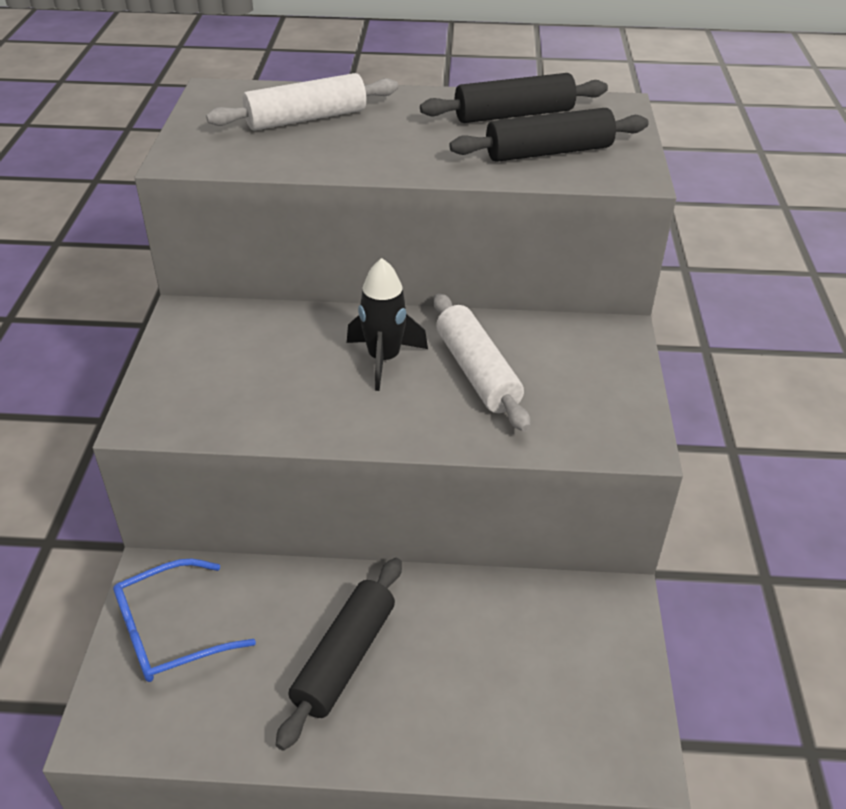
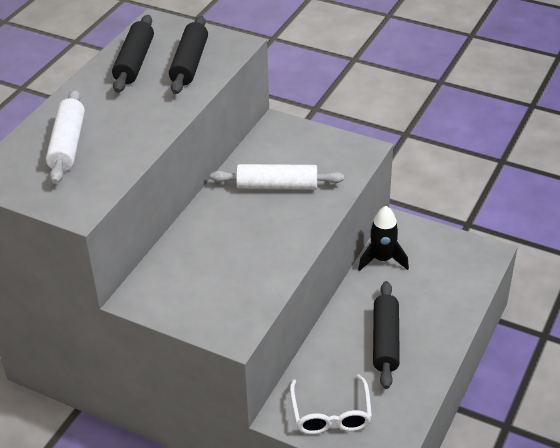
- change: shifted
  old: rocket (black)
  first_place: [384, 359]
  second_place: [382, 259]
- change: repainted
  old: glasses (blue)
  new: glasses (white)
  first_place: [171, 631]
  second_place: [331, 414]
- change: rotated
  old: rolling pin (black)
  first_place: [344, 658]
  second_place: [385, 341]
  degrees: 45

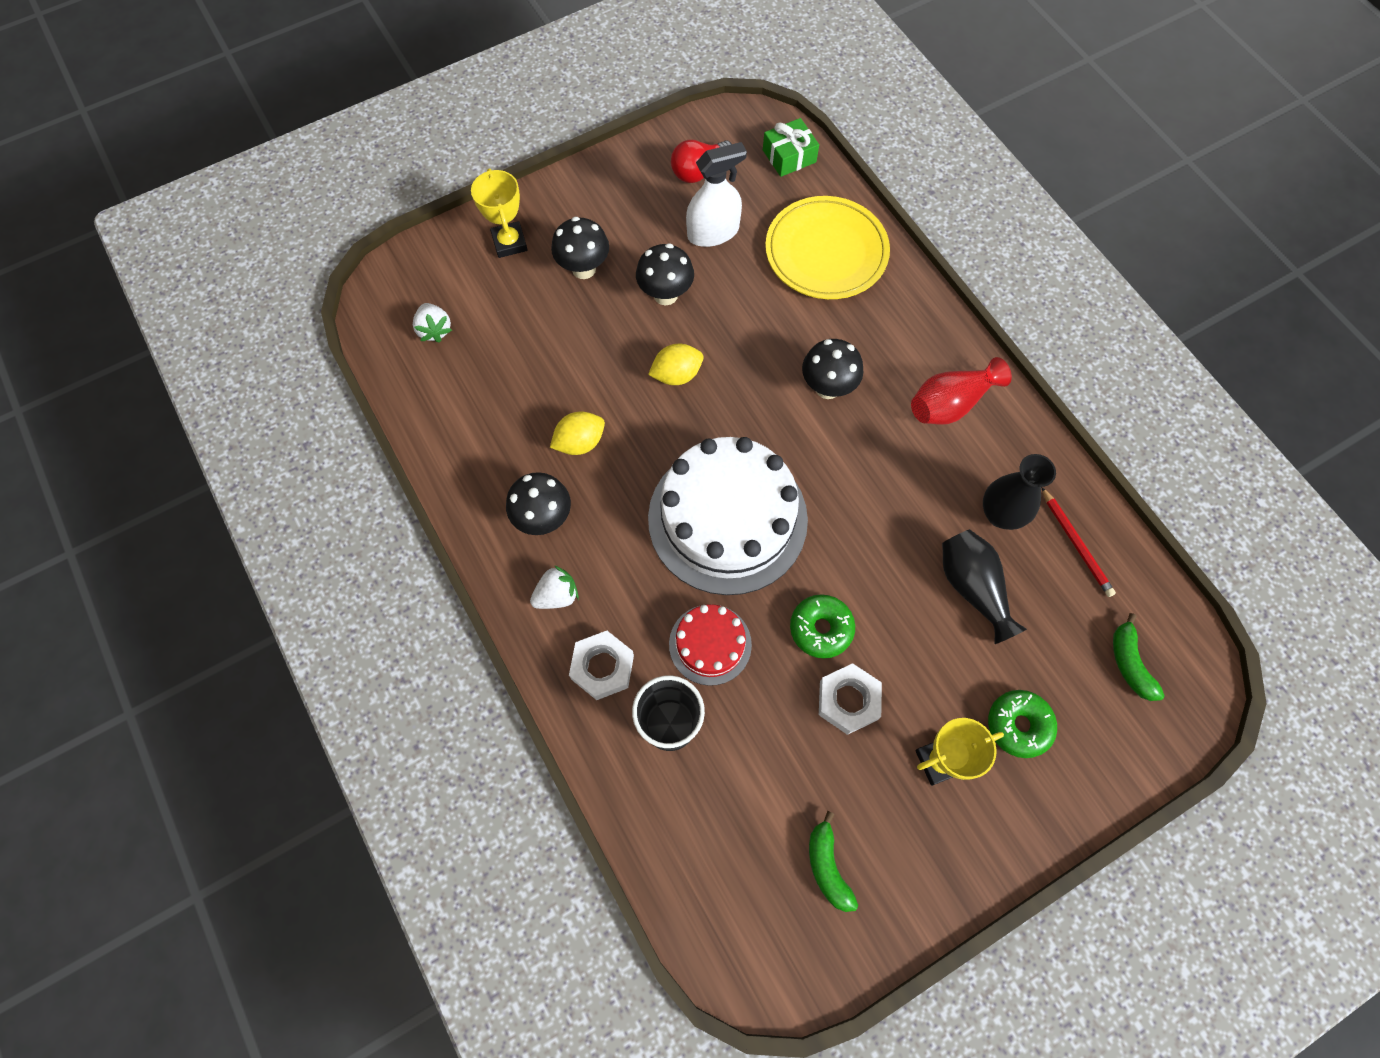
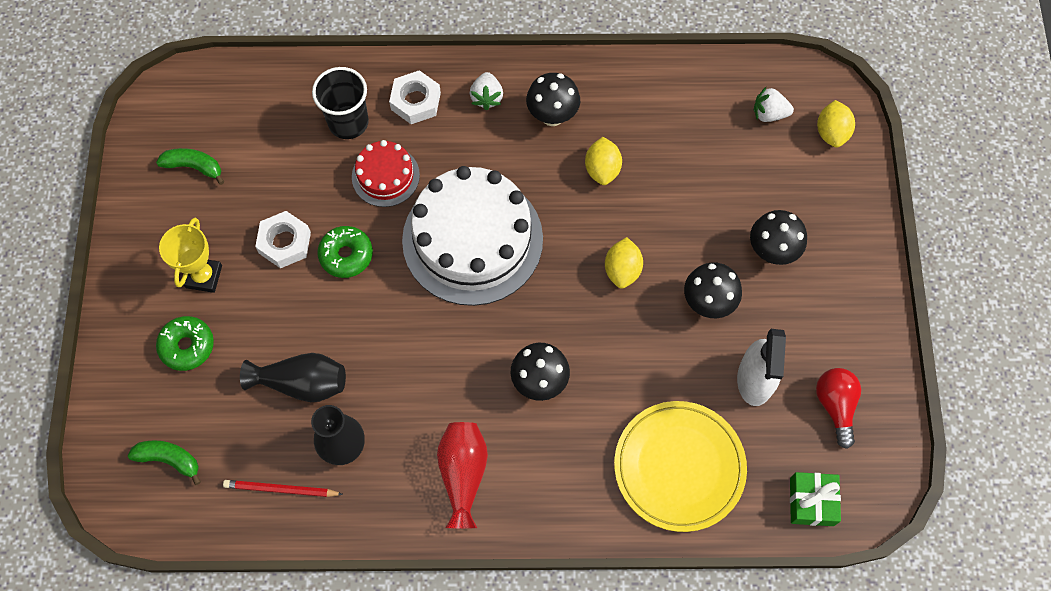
- change: gone
  old: trophy (yellow)
  first_place: [509, 243]
- change: new
  new: lemon (yellow)
  second_place: [831, 132]

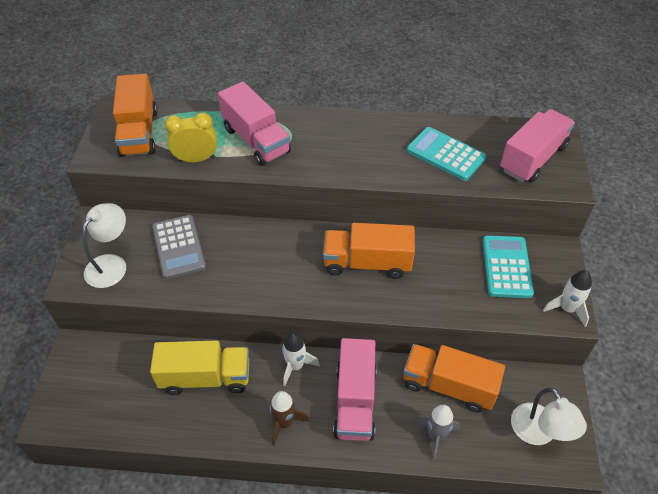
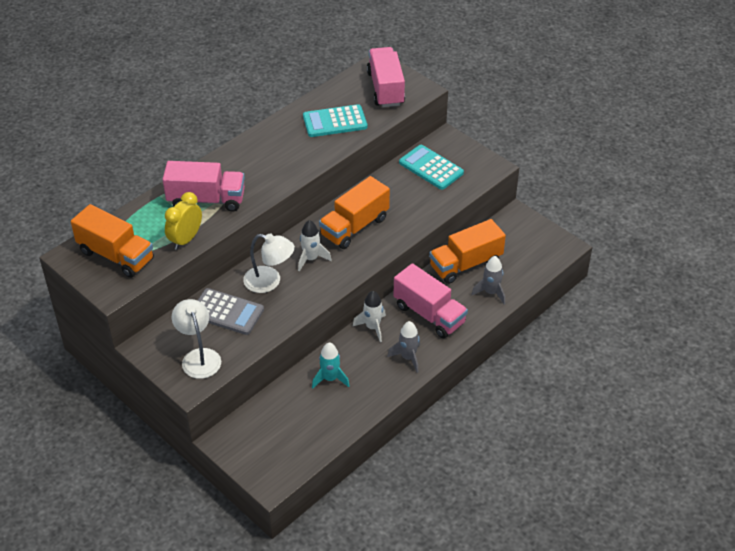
- change: shifted
  old: rocket (white)
  first_place: [567, 309]
  second_place: [311, 259]
- change: swapped
  old: truck (yellow)
  new: rocket (turquoise)
  first_place: [205, 377]
  second_place: [330, 379]
- change: shifted
  old: lamp (white)
  first_place: [538, 433]
  second_place: [269, 282]
- change: repainted
  old: rocket (brown)
  new: rocket (grey)
  first_place: [284, 423]
  second_place: [408, 357]

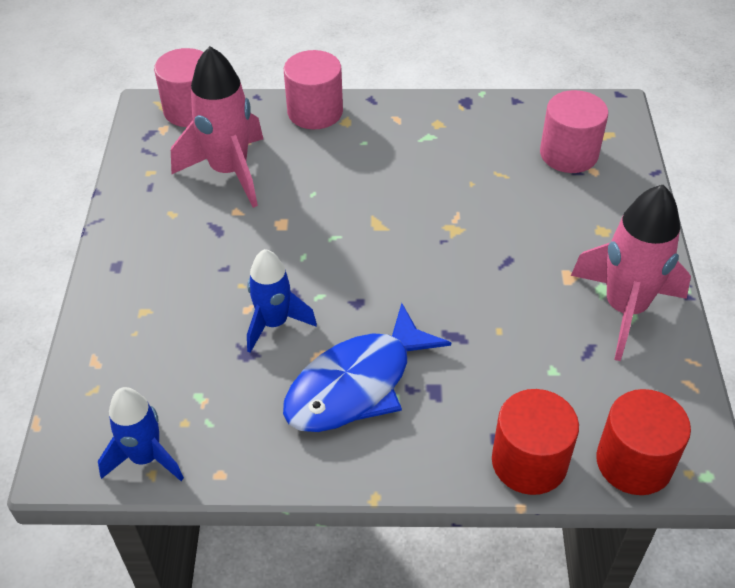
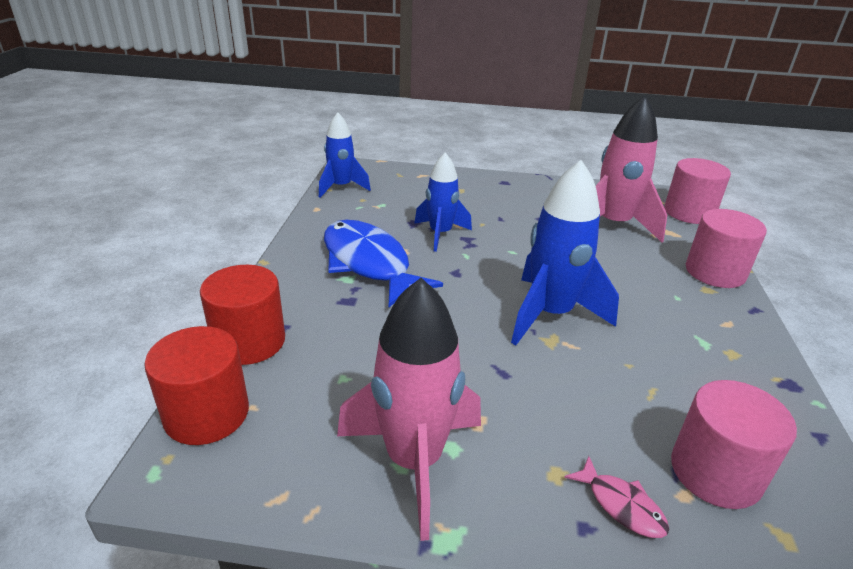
- change: new
  new: rocket (blue)
  second_place: [550, 314]
- change: new
  new: fish (pink)
  second_place: [621, 505]

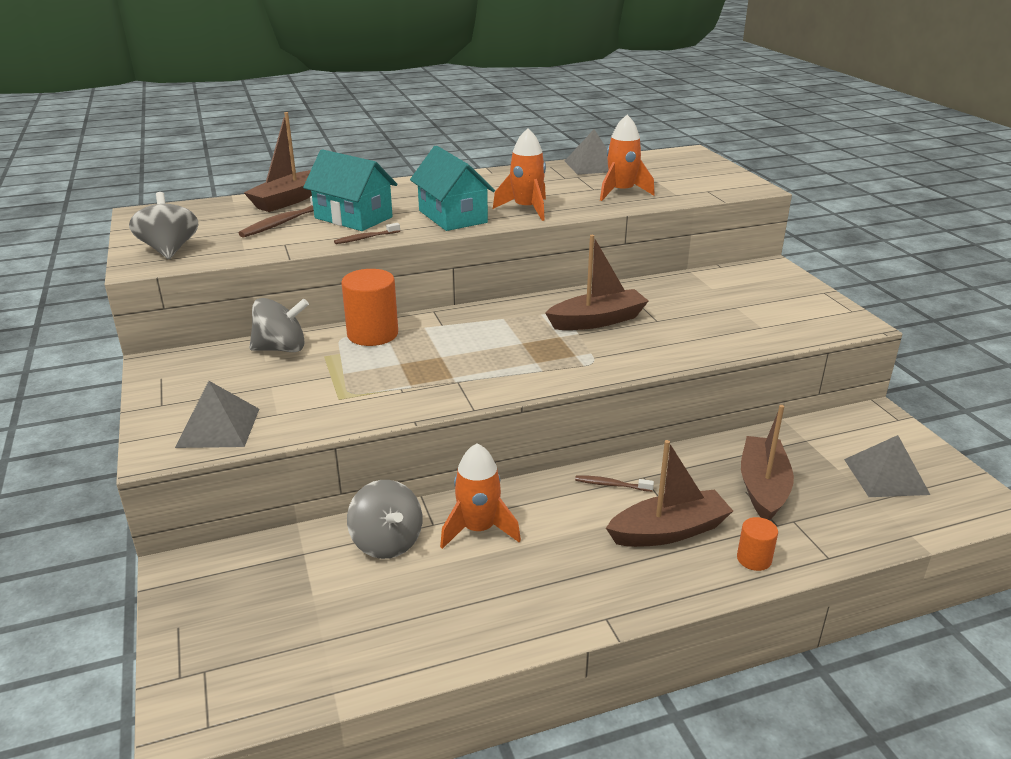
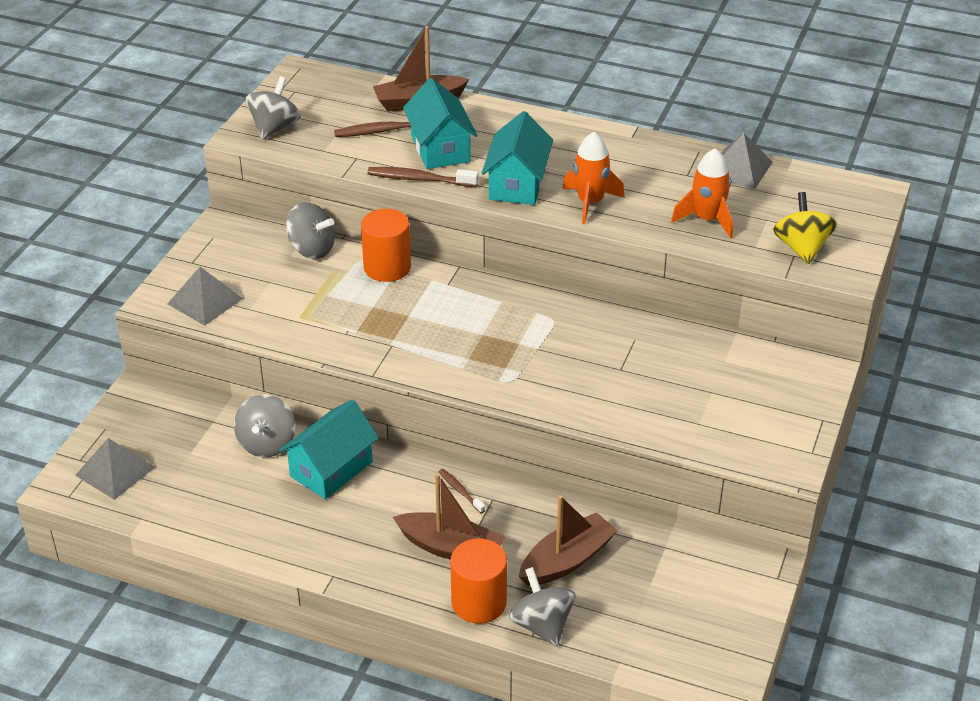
- change: scaled
  old: toothbrush (brown)
  first_place: [365, 238]
  second_place: [419, 179]
  factor: 1.71
- change: gone
  old: boat (brown)
  first_place: [597, 320]
- change: shifted
  old: pyramid (grey)
  first_place: [886, 476]
  second_place: [115, 471]
- change: swapped
  old: rocket (orange)
  new: house (turquoise)
  first_place: [478, 529]
  second_place: [331, 469]
- change: scaled
  old: cylinder (orange)
  first_place: [754, 559]
  second_place: [479, 602]
  factor: 1.84
- change: new
  new: spinning top (yellow)
  second_place: [801, 248]
- change: new
  new: spinning top (grey)
  second_place: [542, 625]

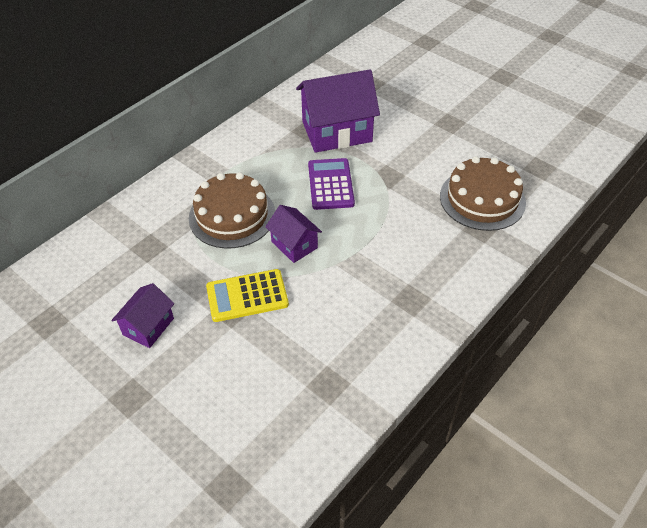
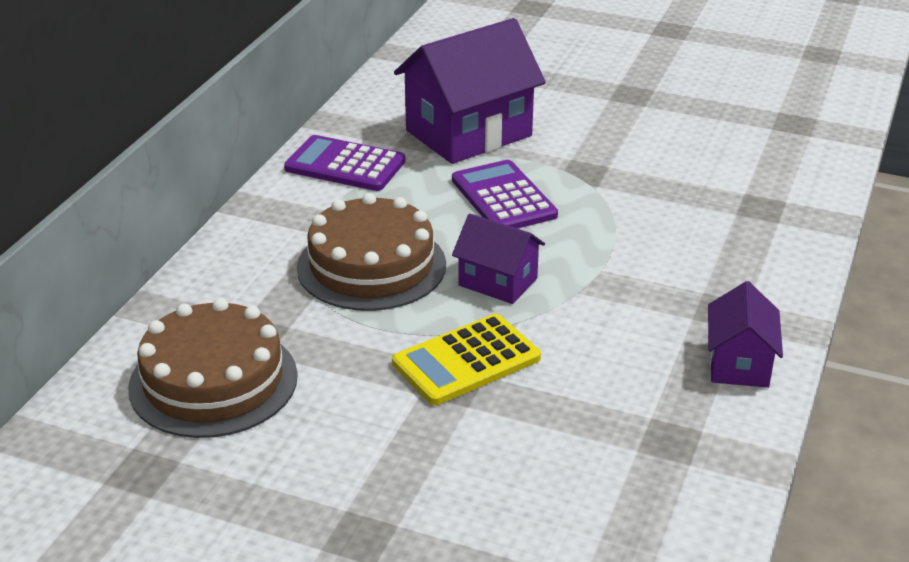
- change: shifted
  old: cake (brown)
  first_place: [482, 199]
  second_place: [213, 381]
- change: shifted
  old: house (purple)
  first_place: [148, 326]
  second_place: [739, 364]
- change: new
  new: calculator (purple)
  second_place: [345, 165]

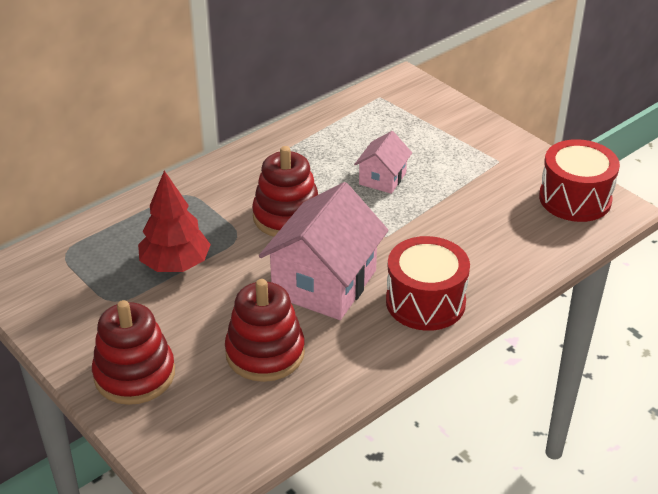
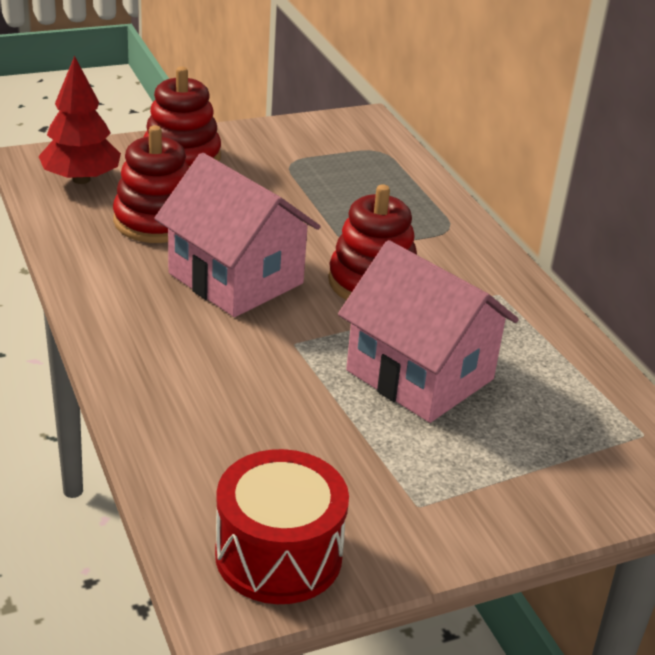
- change: scaled
  old: house (pink)
  first_place: [382, 178]
  second_place: [420, 375]
  factor: 1.92
- change: shifted
  old: tree (red)
  first_place: [175, 264]
  second_place: [81, 179]
- change: gone
  old: drum (red)
  first_place: [425, 302]

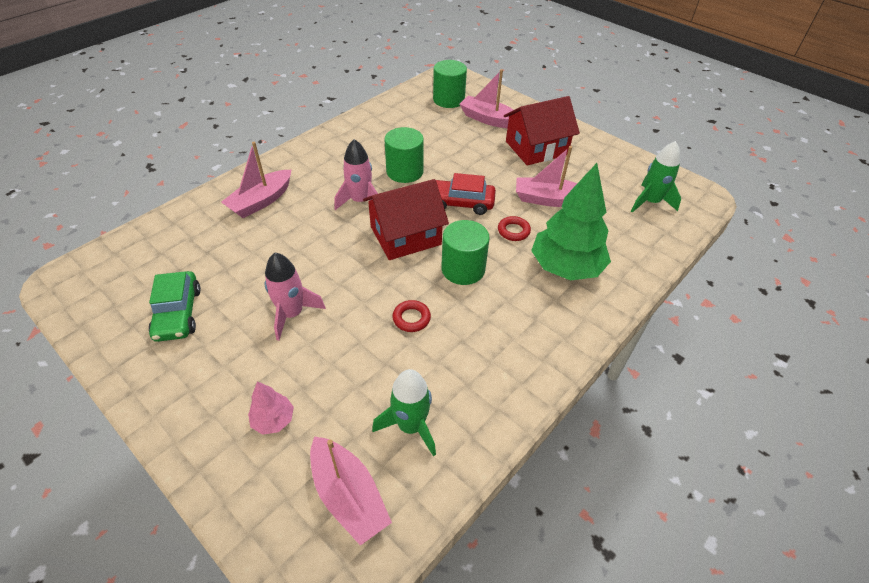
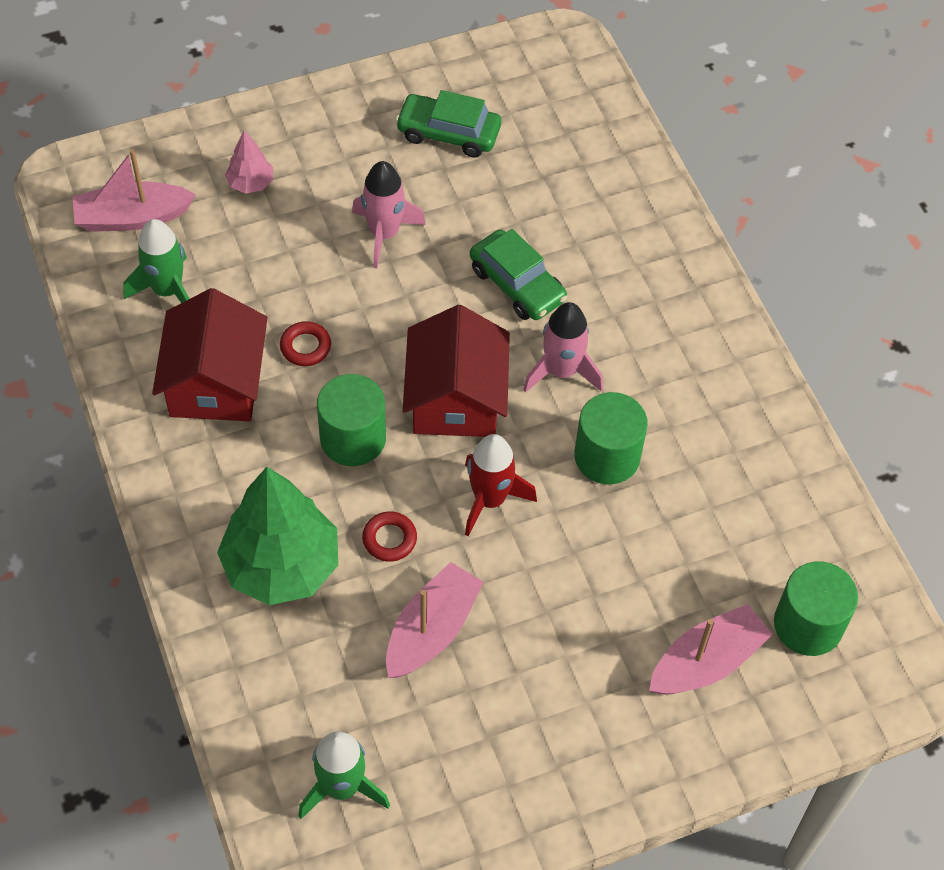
- change: shifted
  old: house (red)
  first_place: [536, 148]
  second_place: [215, 382]
- change: gone
  old: boat (pink)
  first_place: [261, 201]
- change: swapped
  old: car (red)
  new: rocket (red)
  first_place: [460, 203]
  second_place: [490, 499]
- change: new
  new: car (green)
  second_place: [517, 284]

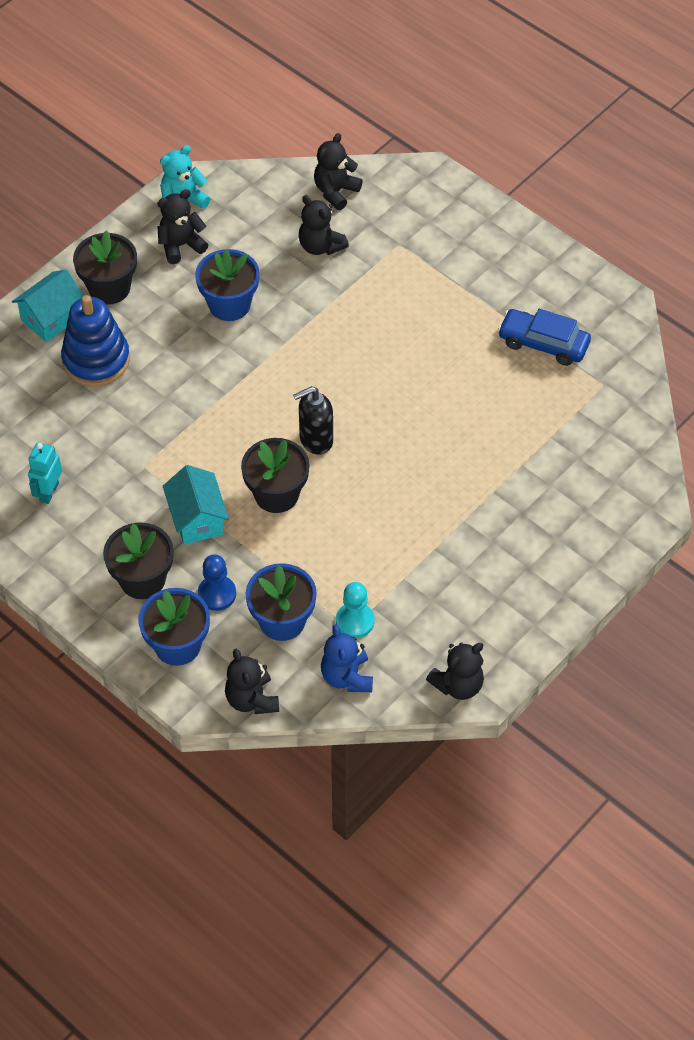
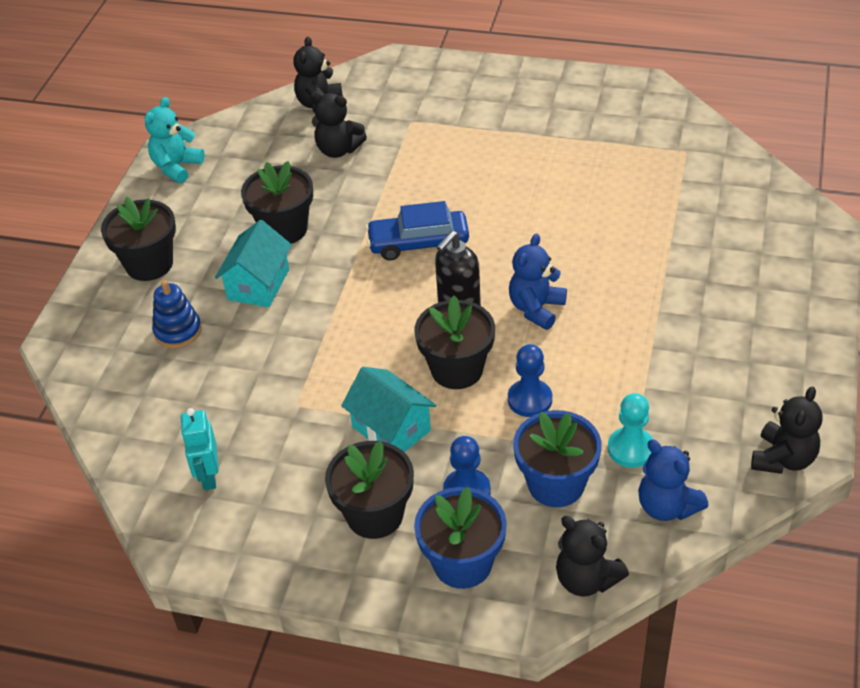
- change: gone
  old: teddy bear (black)
  first_place: [181, 245]
- change: repainted
  old: flower pot (blue)
  new: flower pot (black)
  first_place: [229, 304]
  second_place: [284, 229]
- change: shifted
  old: house (turquoise)
  first_place: [52, 318]
  second_place: [258, 284]
- change: scaled
  old: stacking toy (blue)
  first_place: [96, 360]
  second_place: [178, 331]
  factor: 0.6
- change: shifted
  old: car (blue)
  first_place: [543, 343]
  second_place: [418, 243]
- change: new
  new: teddy bear (blue)
  second_place: [536, 309]
- change: new
  new: pawn (blue)
  second_place: [530, 399]

